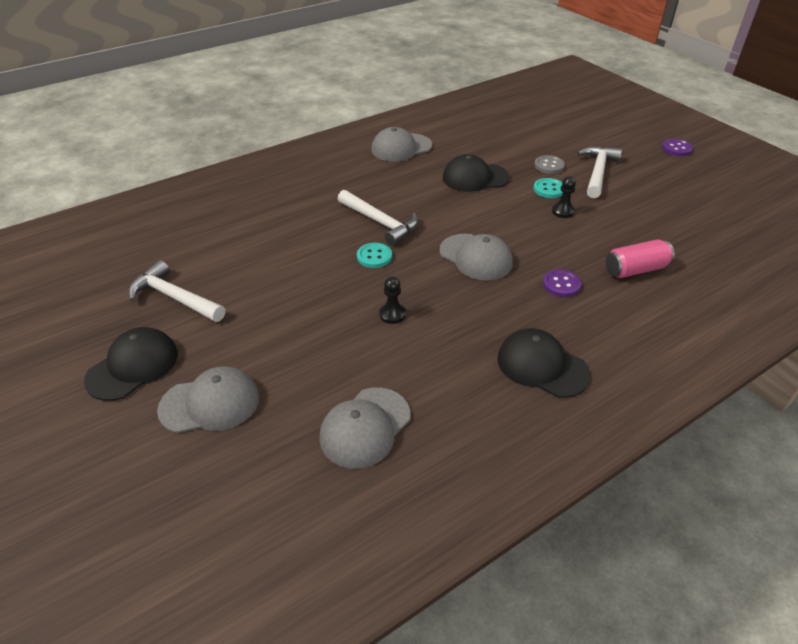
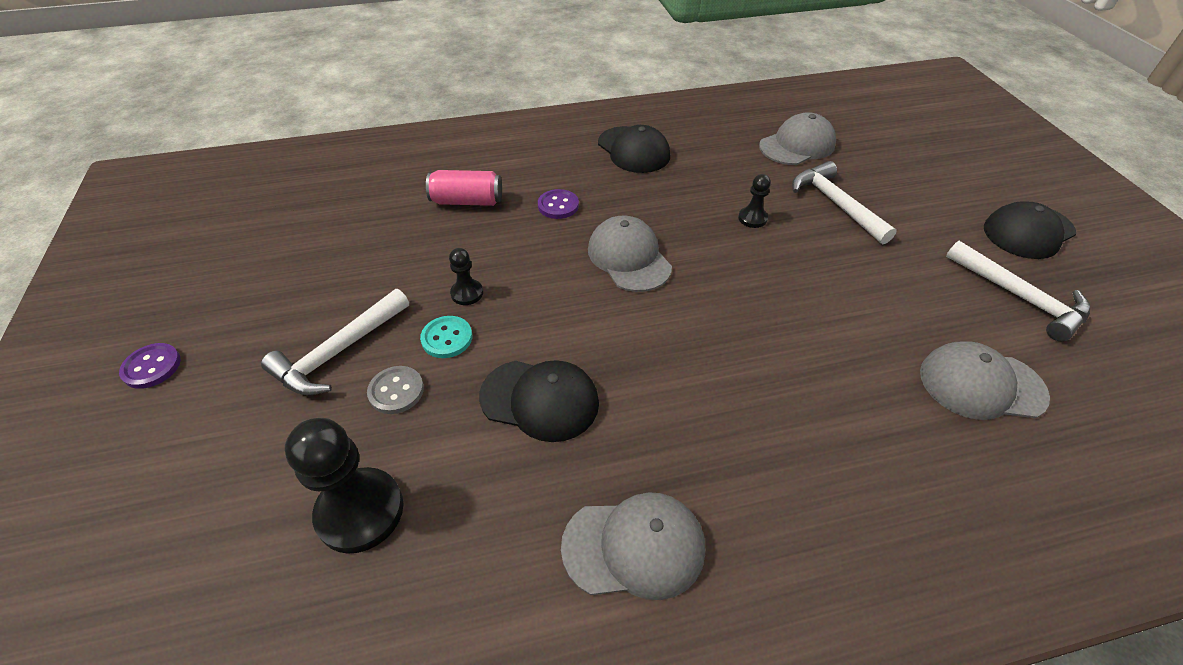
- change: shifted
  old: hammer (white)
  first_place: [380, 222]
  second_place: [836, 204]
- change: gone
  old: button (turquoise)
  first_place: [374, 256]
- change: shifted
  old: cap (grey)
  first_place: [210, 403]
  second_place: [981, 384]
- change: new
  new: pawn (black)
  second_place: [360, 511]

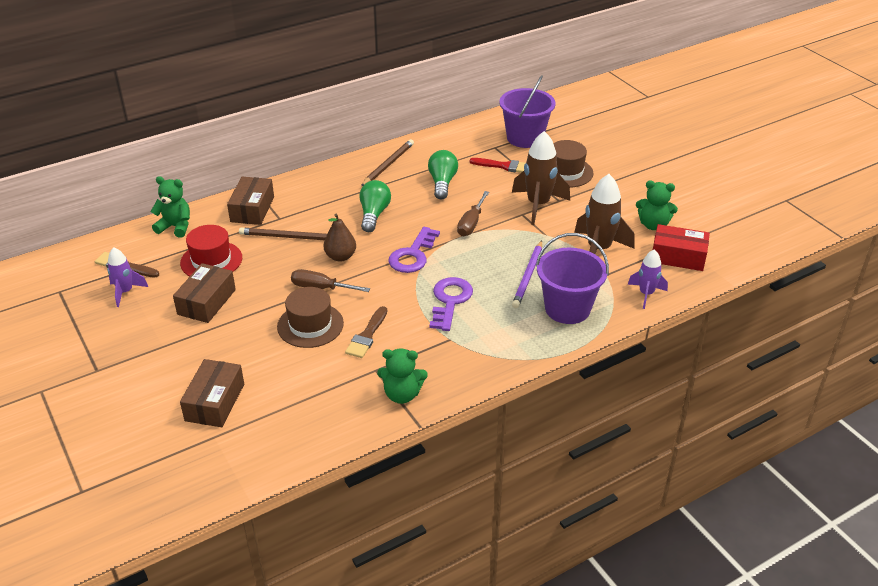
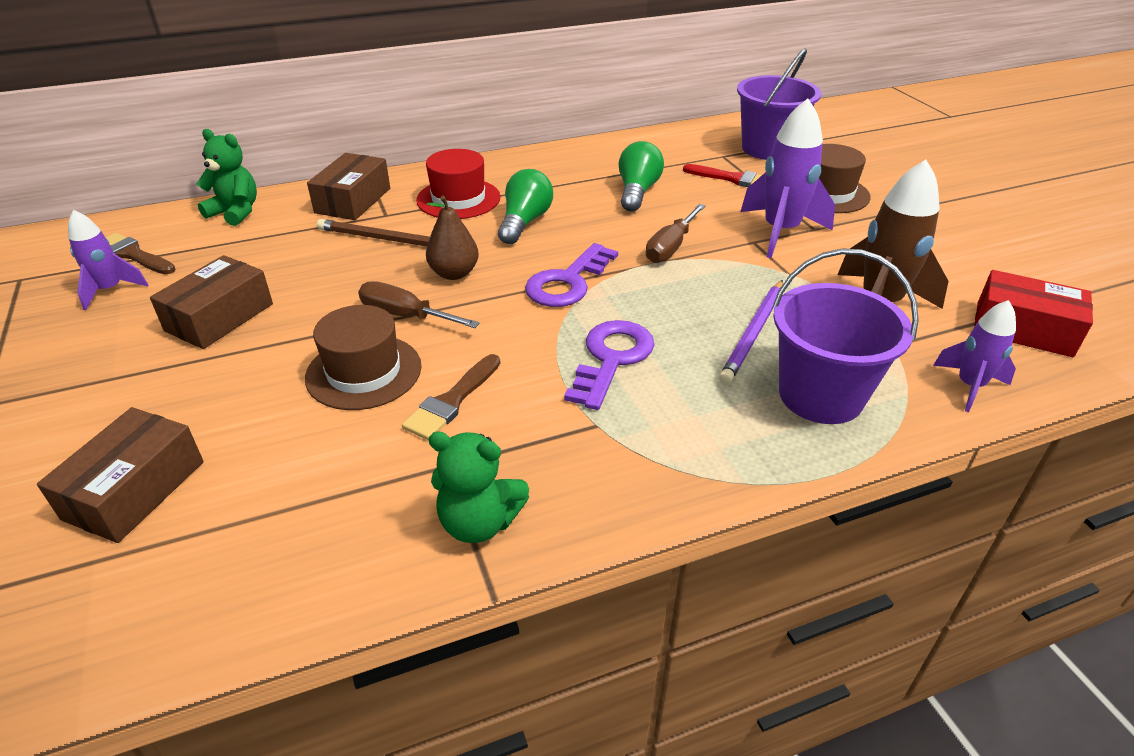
- change: repainted
  old: rocket (brown)
  new: rocket (purple)
  first_place: [538, 205]
  second_place: [780, 232]
- change: gone
  old: pencil (brown)
  first_place: [388, 164]
- change: gone
  old: teddy bear (green)
  first_place: [653, 225]
- change: shifted
  old: hat (red)
  first_place: [211, 260]
  second_place: [458, 199]

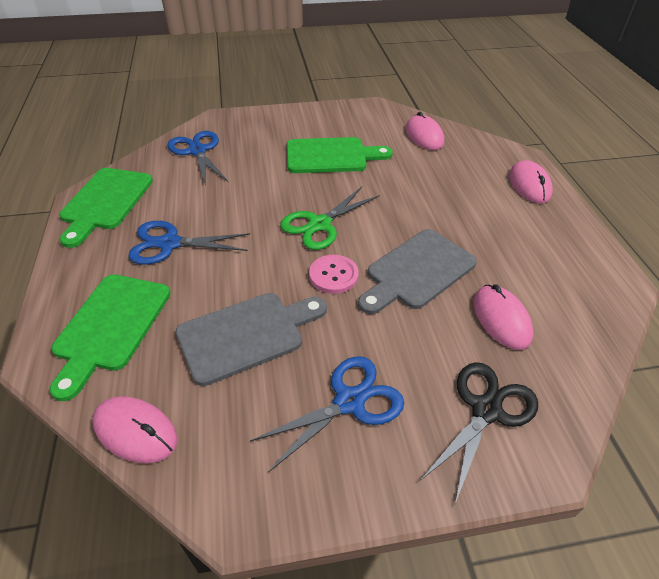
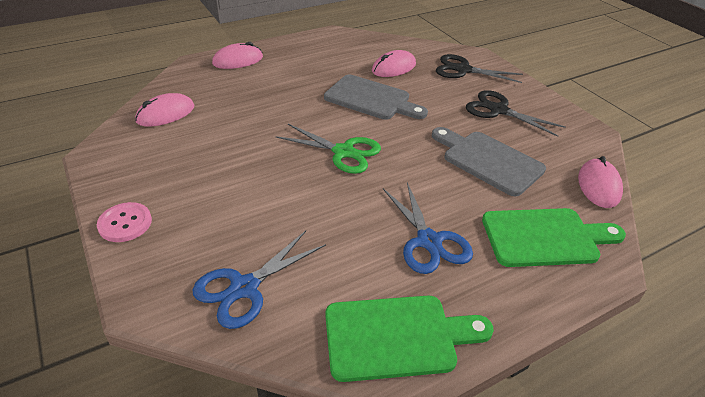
- change: gone
  old: cutting board (green)
  first_place: [331, 156]
- change: shifted
  old: button (pink)
  first_place: [333, 275]
  second_place: [125, 223]
- change: repainted
  old: scissors (blue)
  new: scissors (black)
  first_place: [349, 402]
  second_place: [498, 110]

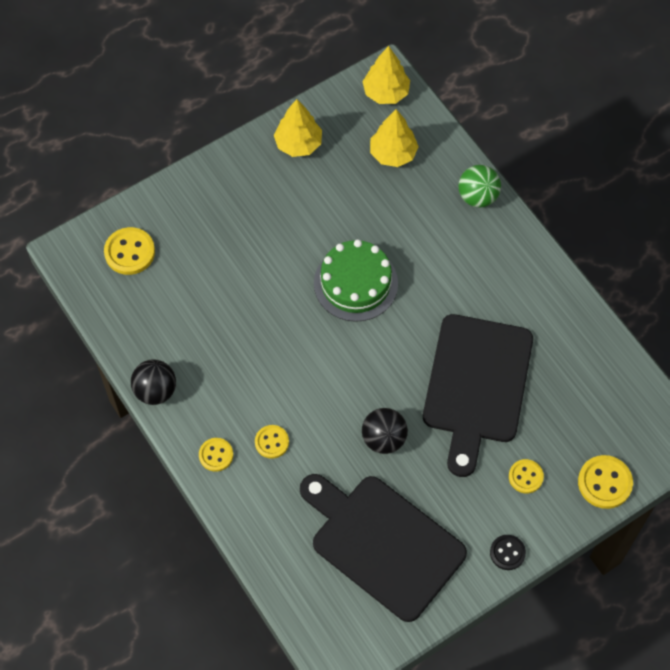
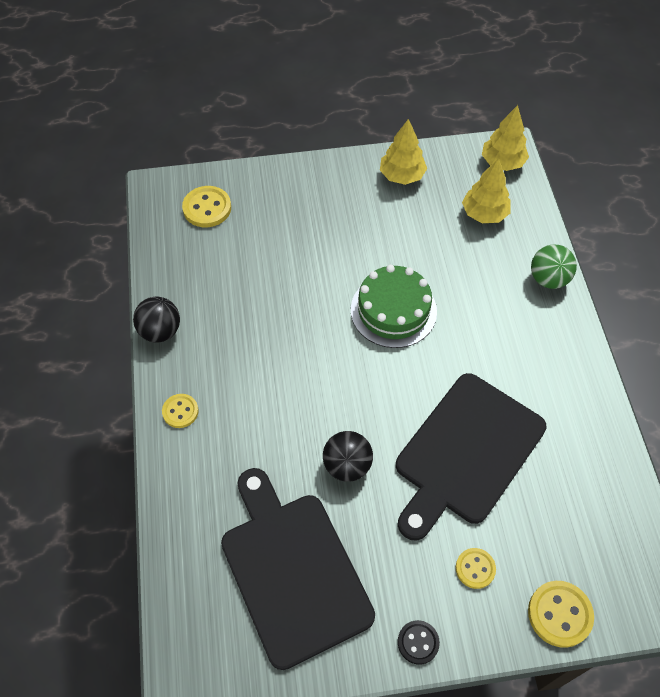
- change: gone
  old: button (yellow)
  first_place: [272, 442]

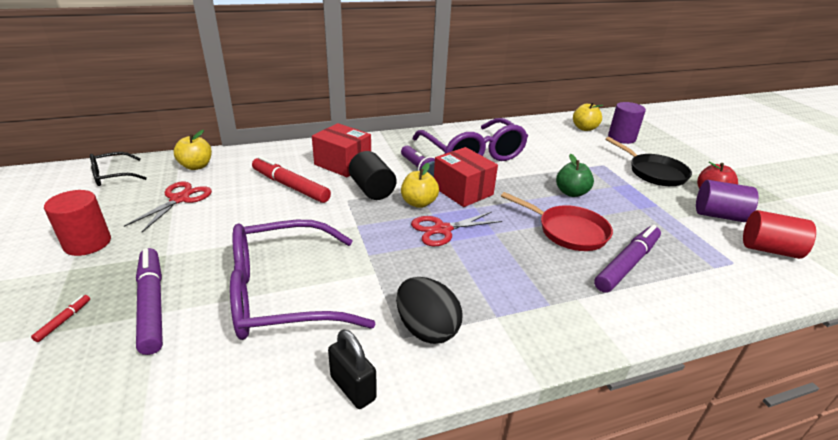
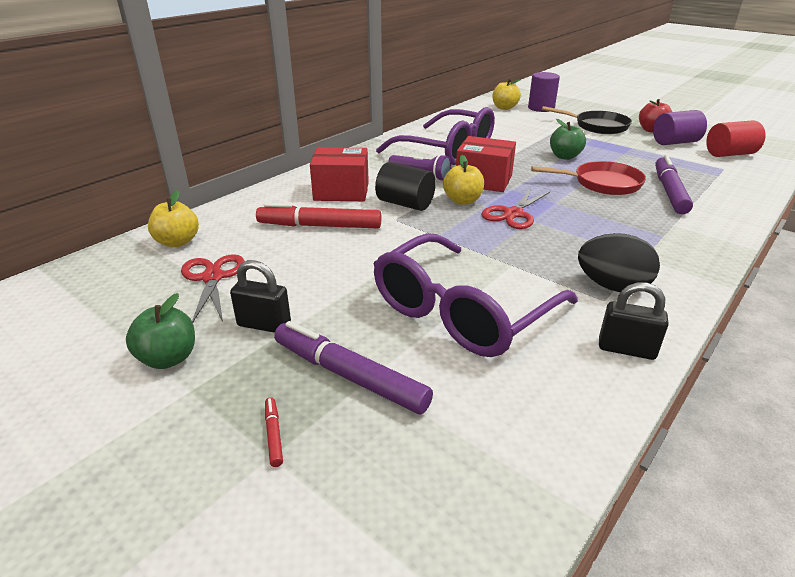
- change: gone
  old: glasses (black)
  first_place: [112, 176]
- change: swapped
  old: cylinder (red)
  new: apple (green)
  first_place: [87, 243]
  second_place: [168, 358]
- change: new
  new: padlock (black)
  second_place: [264, 324]

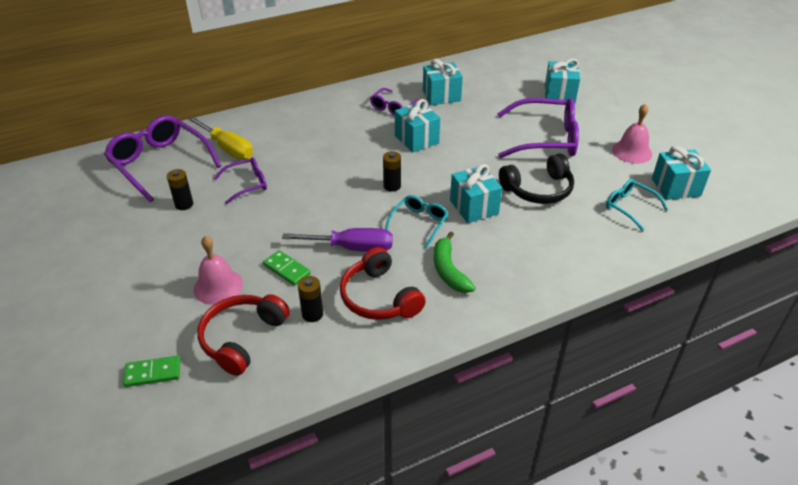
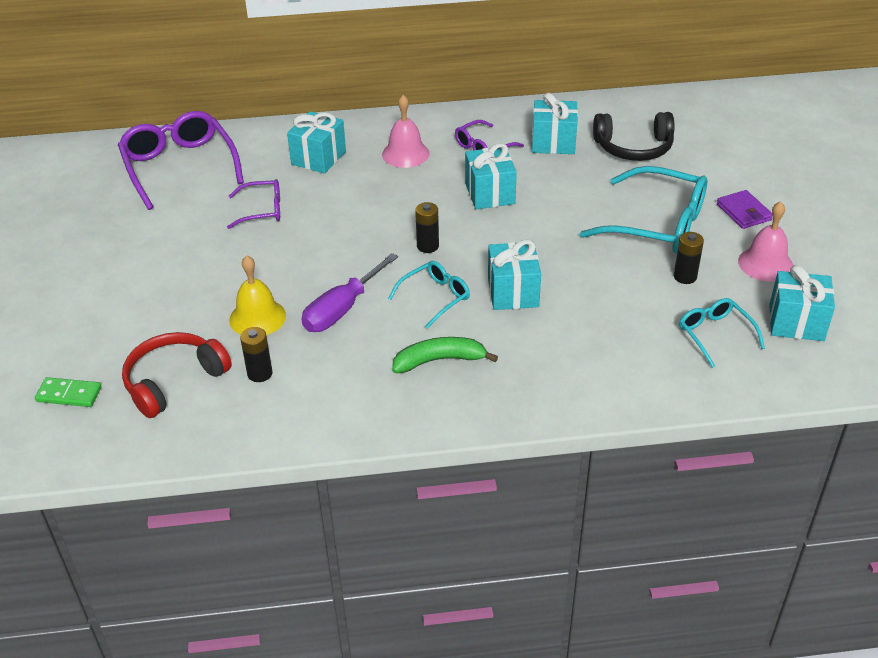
- change: shifted
  old: gift (turquoise)
  first_place: [559, 94]
  second_place: [318, 158]
- change: repainted
  old: glasses (purple)
  new: glasses (turquoise)
  first_place: [545, 139]
  second_place: [657, 224]
- change: gone
  old: screwdriver (yellow)
  first_place: [228, 148]
- change: shifted
  old: headphones (black)
  first_place: [538, 190]
  second_place: [634, 148]
- change: shifted
  old: battery (black)
  first_place: [184, 204]
  second_place: [685, 277]
- change: rotated
  old: screwdriver (purple)
  first_place: [352, 248]
  second_place: [342, 309]
  degrees: 105
- change: rotated
  old: banana (green)
  first_place: [449, 270]
  second_place: [439, 360]
  degrees: 75
- change: shifted
  old: bell (pink)
  first_place: [218, 286]
  second_place: [405, 154]
- change: gone
  old: headphones (red)
  first_place: [379, 297]
- change: swapped
  old: domino (green)
  new: bell (yellow)
  first_place: [287, 269]
  second_place: [257, 317]
- change: new
  new: wallet (purple)
  second_place: [743, 212]

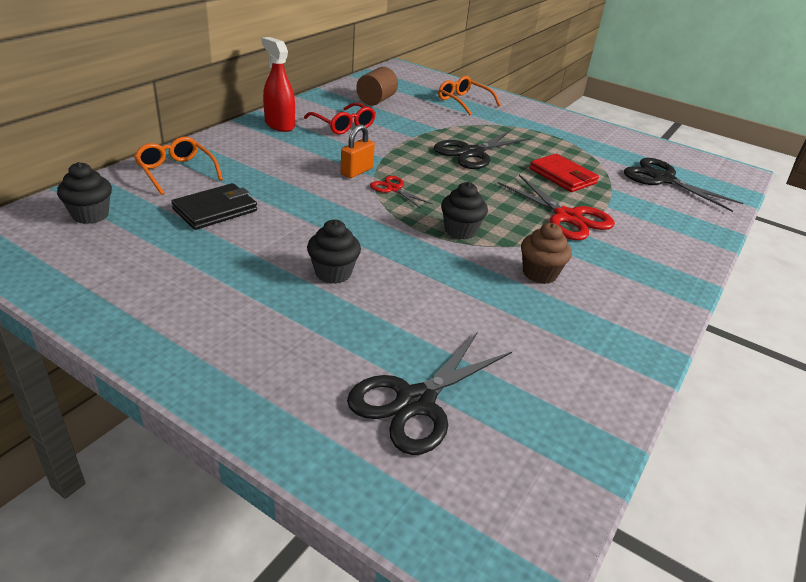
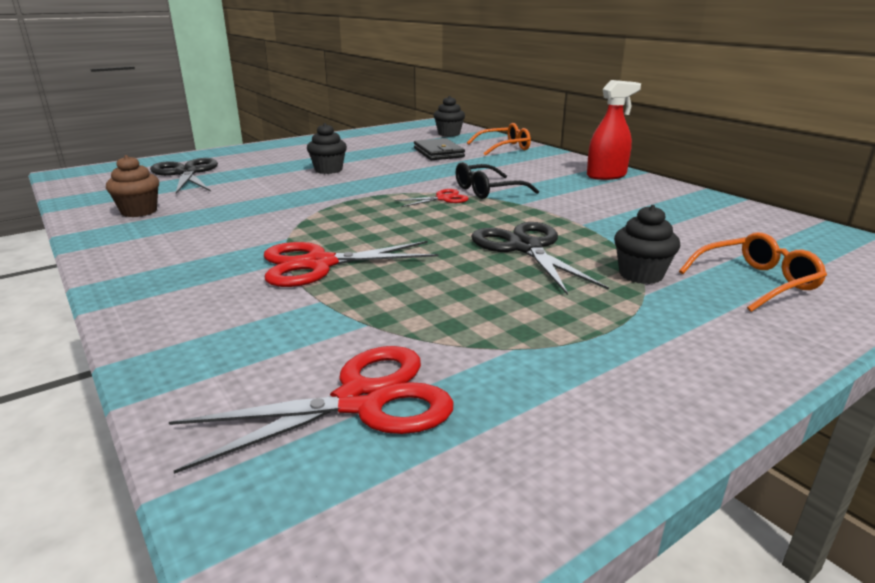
- change: gone
  old: cylinder (brown)
  first_place: [376, 100]
- change: gone
  old: glasses (red)
  first_place: [343, 125]
- change: swapped
  old: padlock (orange)
  new: glasses (black)
  first_place: [356, 171]
  second_place: [487, 191]
- change: gone
  old: wallet (red)
  first_place: [562, 176]
- change: repainted
  old: scissors (black)
  new: scissors (red)
  first_place: [663, 179]
  second_place: [361, 401]
- change: shifted
  old: cupcake (black)
  first_place: [460, 231]
  second_place: [641, 275]
- change: shifted
  old: cupcake (brown)
  first_place: [539, 274]
  second_place: [139, 211]

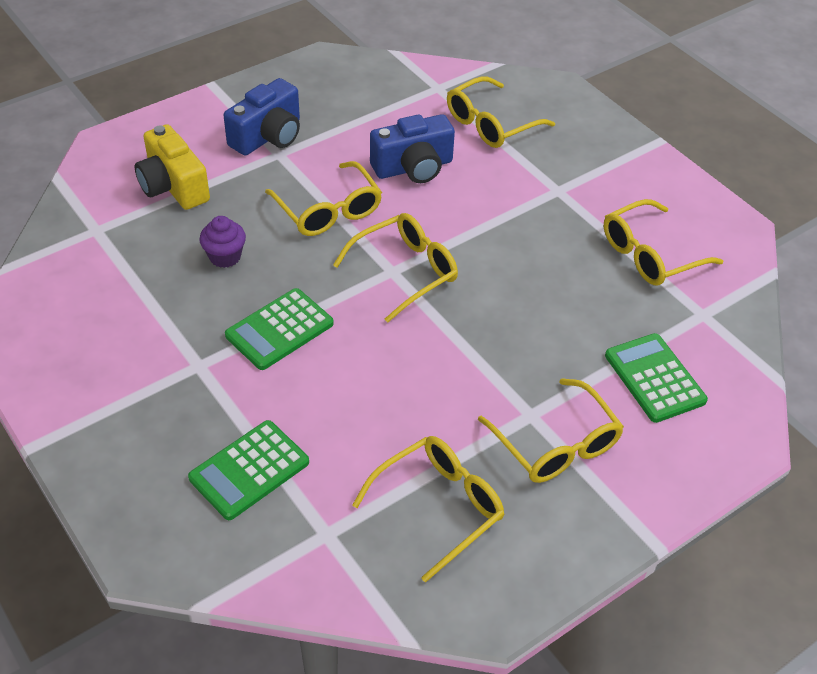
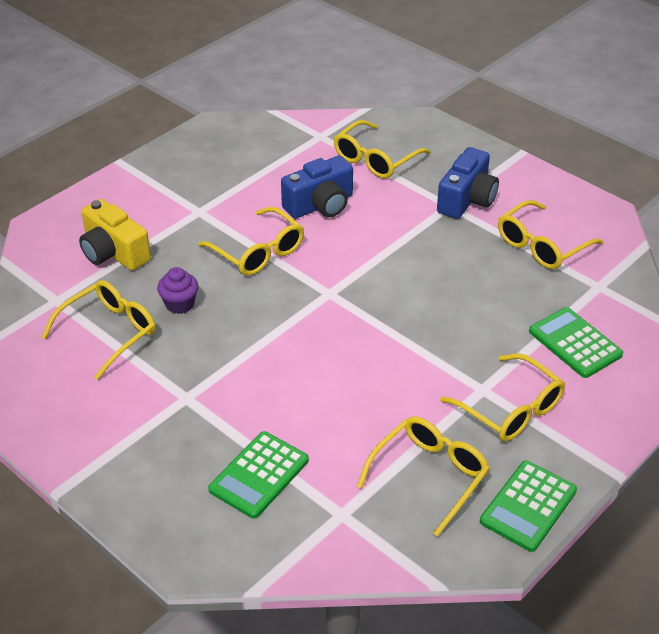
- change: shifted
  old: camera (blue)
  first_place: [268, 136]
  second_place: [467, 199]
- change: shifted
  old: glasses (yellow)
  first_place: [405, 271]
  second_place: [109, 332]
- change: shifted
  old: calculator (green)
  first_place: [279, 329]
  second_place: [528, 506]

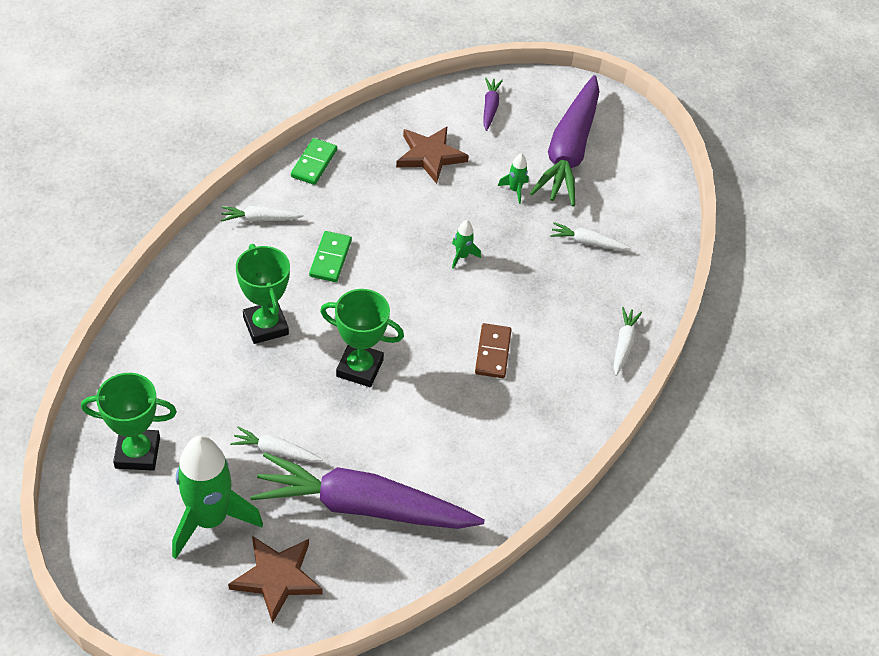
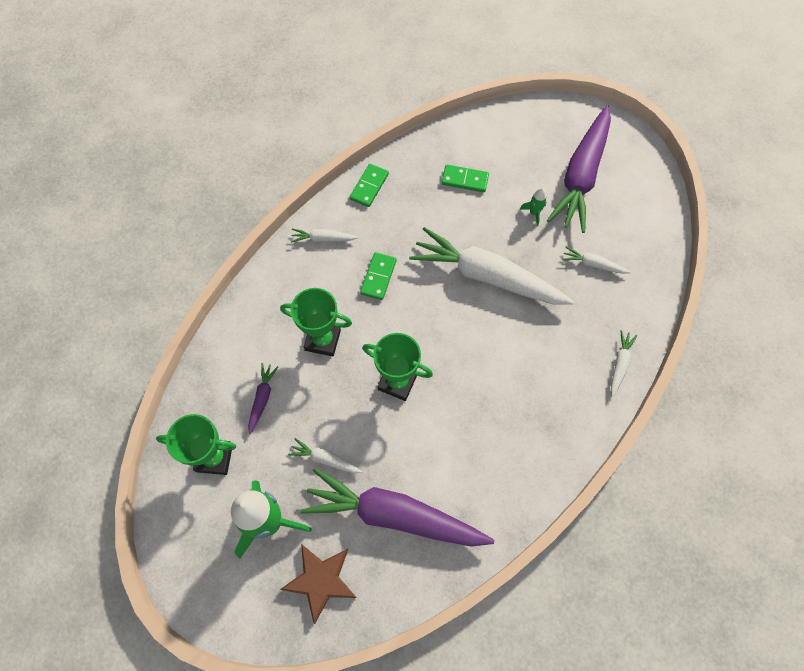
- change: shifted
  old: carrot (purple)
  first_place: [490, 107]
  second_place: [262, 398]
- change: swapped
  old: star (brown)
  new: domino (green)
  first_place: [430, 156]
  second_place: [465, 180]
- change: swapped
  old: rocket (green)
  new: carrot (white)
  first_place: [462, 256]
  second_place: [487, 276]
- change: rotated
  old: trophy (green)
  first_place: [265, 326]
  second_place: [323, 340]
  degrees: -60
- change: gone
  old: domino (brown)
  first_place: [493, 352]

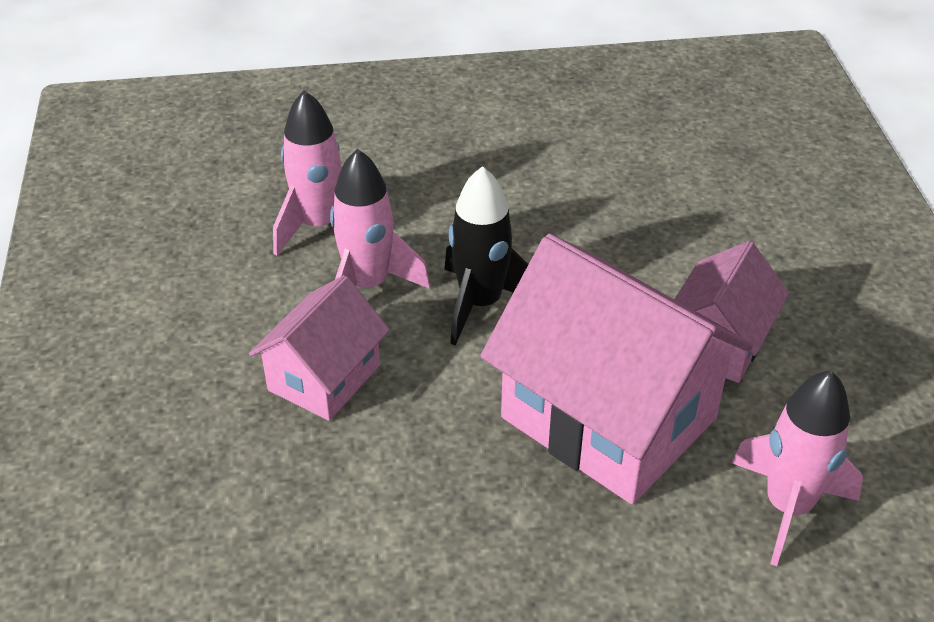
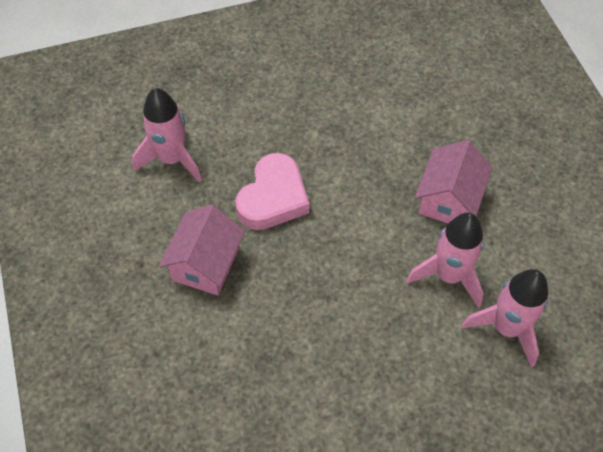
- change: gone
  old: rocket (black)
  first_place: [480, 303]
- change: swapped
  old: house (pink)
  new: heart (pink)
  first_place: [608, 418]
  second_place: [273, 198]

